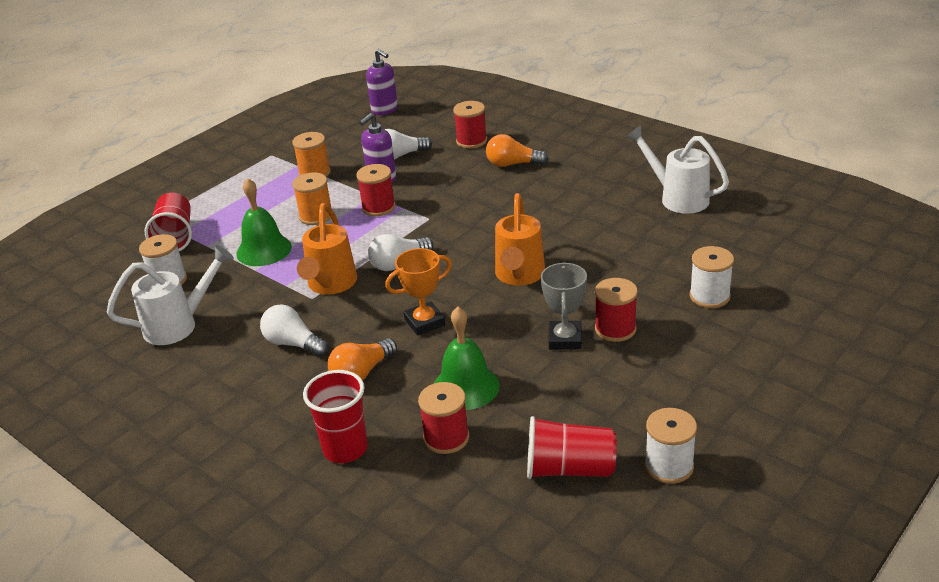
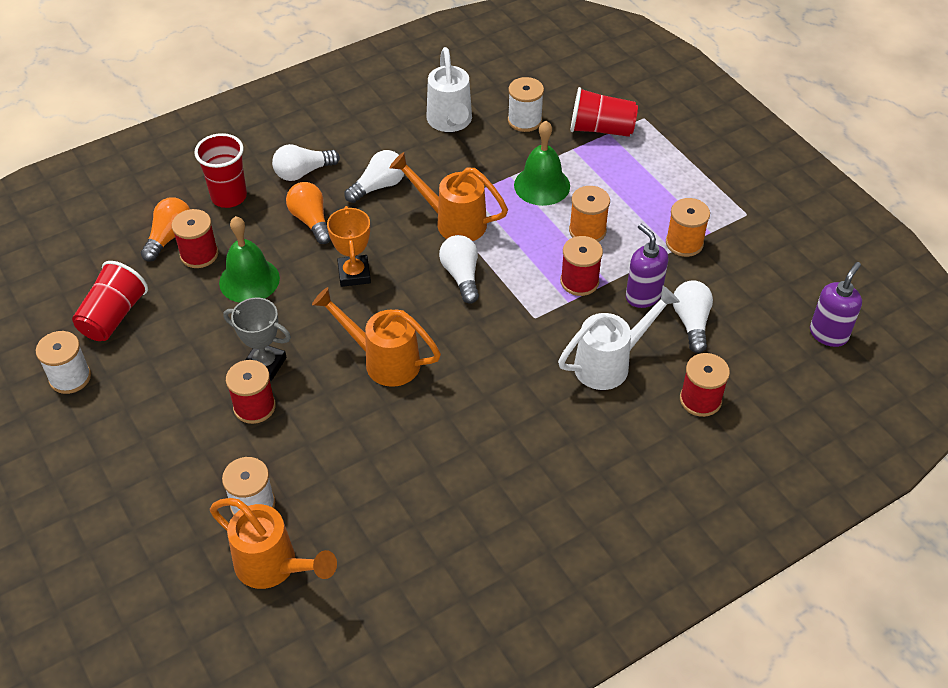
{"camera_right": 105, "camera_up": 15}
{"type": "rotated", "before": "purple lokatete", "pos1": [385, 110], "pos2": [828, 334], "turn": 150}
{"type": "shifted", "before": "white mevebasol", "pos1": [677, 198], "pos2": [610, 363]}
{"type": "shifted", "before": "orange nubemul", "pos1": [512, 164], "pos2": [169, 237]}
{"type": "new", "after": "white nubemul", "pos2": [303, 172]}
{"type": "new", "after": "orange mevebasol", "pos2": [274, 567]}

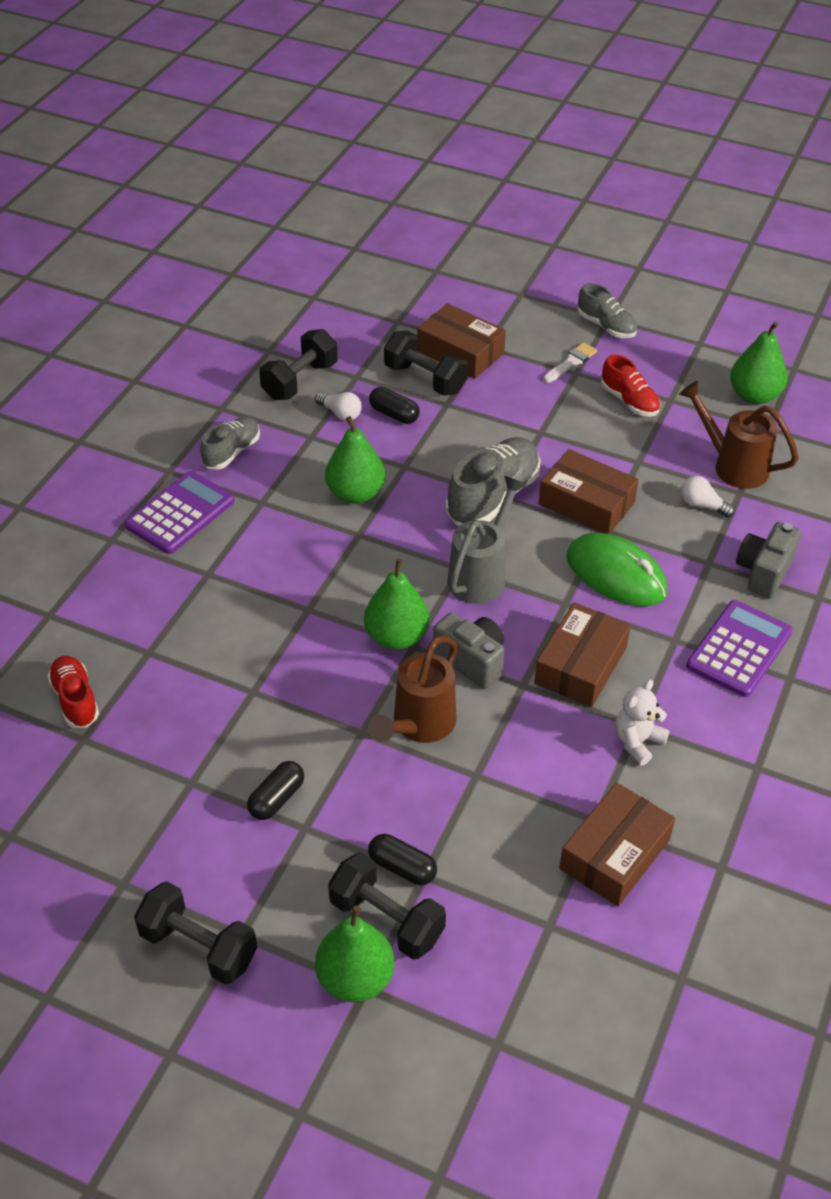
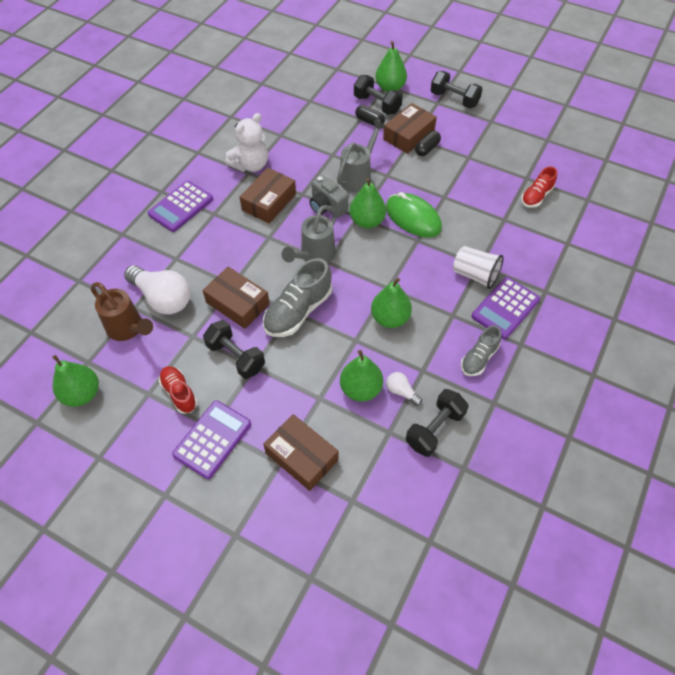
{"camera_right": -175, "camera_up": 10}
{"type": "gone", "before": "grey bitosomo", "pos1": [606, 326]}
{"type": "shifted", "before": "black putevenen", "pos1": [425, 379], "pos2": [236, 357]}
{"type": "swapped", "before": "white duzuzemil", "after": "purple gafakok", "pos1": [571, 362], "pos2": [212, 439]}
{"type": "swapped", "before": "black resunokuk", "after": "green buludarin", "pos1": [394, 414], "pos2": [361, 389]}
{"type": "scaled", "before": "white nubemul", "pos1": [702, 505], "pos2": [162, 298], "scale": 2.14}
{"type": "gone", "before": "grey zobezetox", "pos1": [763, 572]}
{"type": "shifted", "before": "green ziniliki", "pos1": [616, 574], "pos2": [413, 218]}
{"type": "repainted", "before": "brown mevebasol", "after": "grey mevebasol", "pos1": [419, 725], "pos2": [358, 177]}
{"type": "rotated", "before": "red bitosomo", "pos1": [75, 700], "pos2": [536, 196], "turn": 60}
{"type": "scaled", "before": "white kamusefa", "pos1": [637, 742], "pos2": [251, 165], "scale": 1.56}
{"type": "shifted", "before": "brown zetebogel", "pos1": [614, 854], "pos2": [408, 135]}
{"type": "new", "after": "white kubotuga", "pos2": [475, 275]}

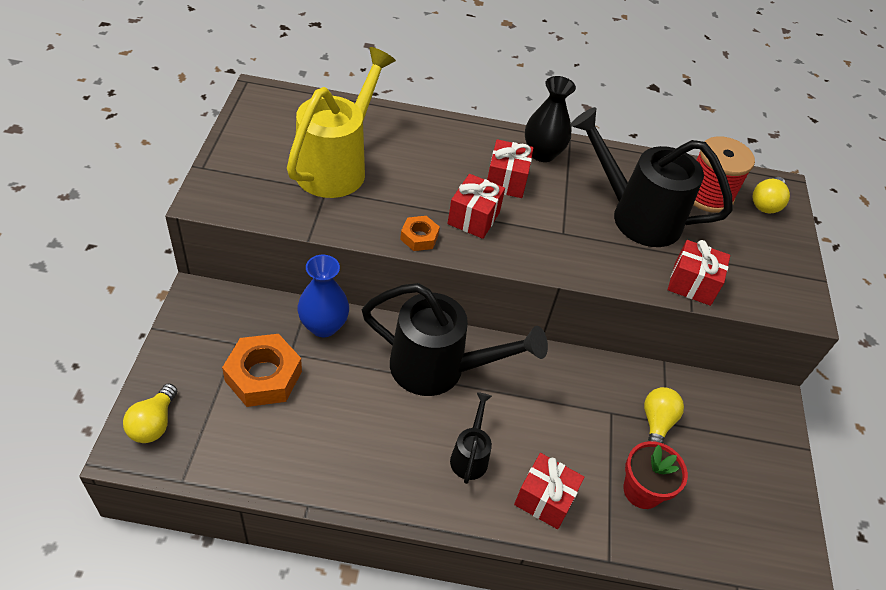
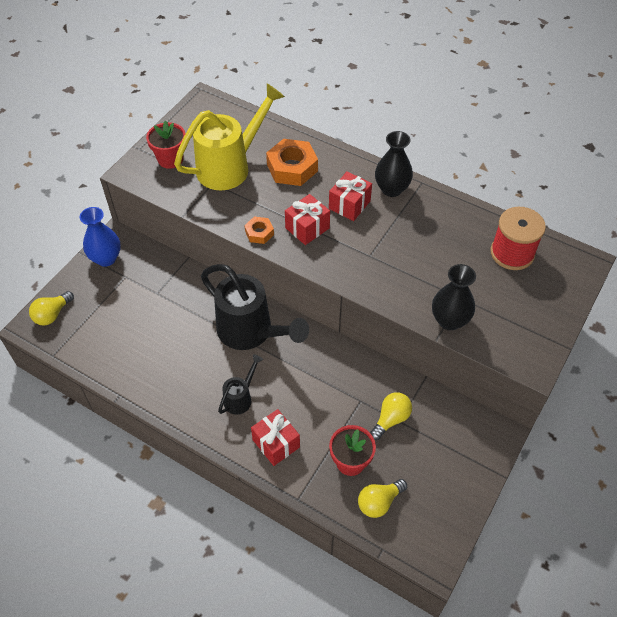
{"camera_right": 30, "camera_up": 5}
{"type": "gone", "before": "black mevebasol", "pos1": [636, 216]}
{"type": "shifted", "before": "yellow nubemul", "pos1": [766, 203], "pos2": [379, 502]}
{"type": "swapped", "before": "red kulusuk", "after": "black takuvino", "pos1": [692, 284], "pos2": [449, 320]}
{"type": "shifted", "before": "blue takuvino", "pos1": [323, 326], "pos2": [106, 258]}
{"type": "shifted", "before": "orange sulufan", "pos1": [263, 376], "pos2": [292, 168]}
{"type": "new", "after": "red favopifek", "pos2": [170, 159]}

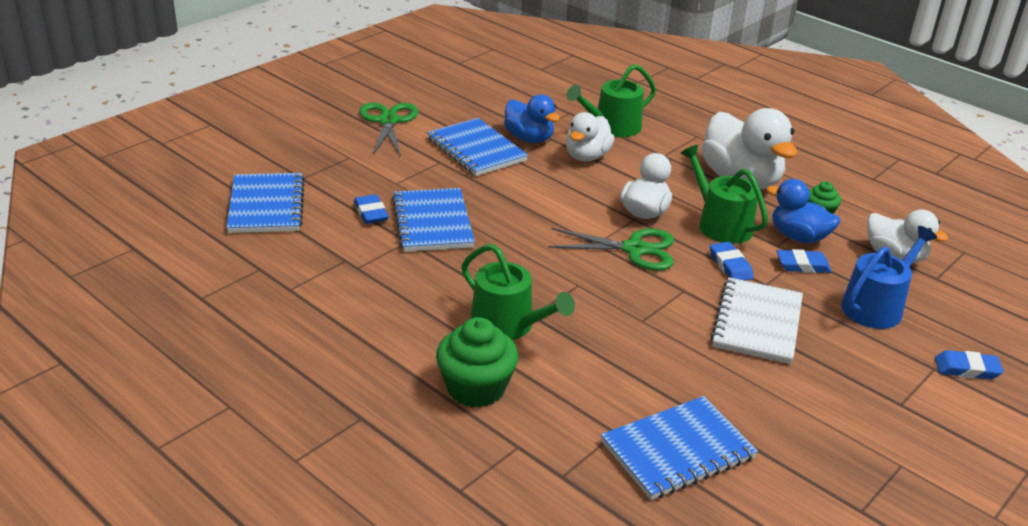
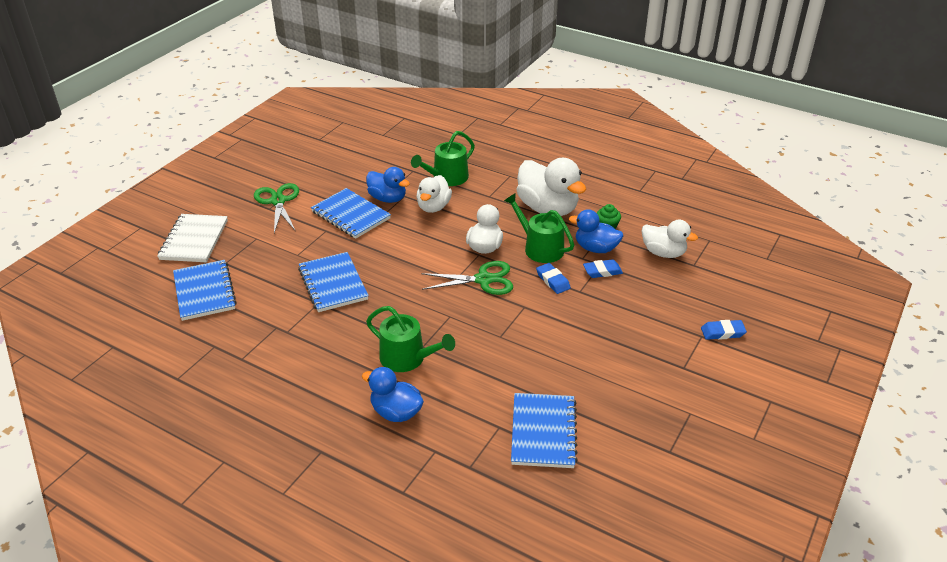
{"camera_right": -10, "camera_up": 5}
{"type": "gone", "before": "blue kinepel", "pos1": [371, 213]}
{"type": "gone", "before": "blue mevebasol", "pos1": [876, 306]}
{"type": "shifted", "before": "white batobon", "pos1": [757, 323], "pos2": [194, 240]}
{"type": "swapped", "before": "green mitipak", "after": "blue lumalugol", "pos1": [476, 388], "pos2": [396, 412]}
{"type": "rotated", "before": "blue batobon", "pos1": [677, 450], "pos2": [543, 432], "turn": -45}

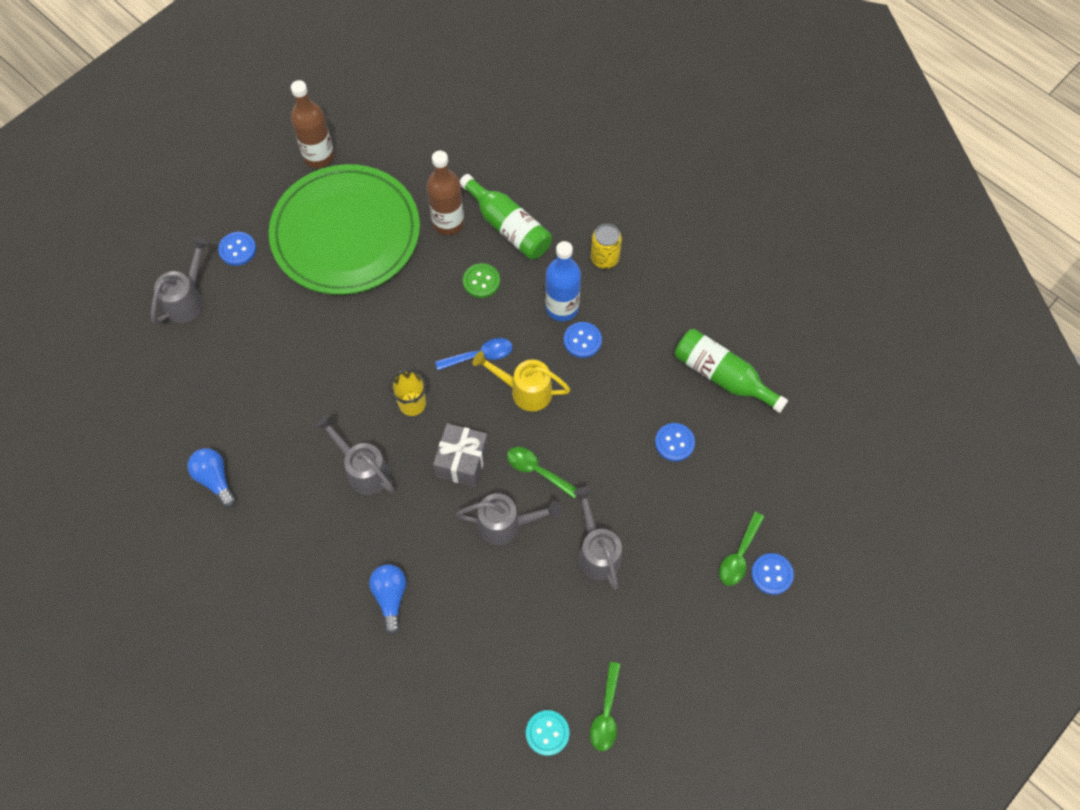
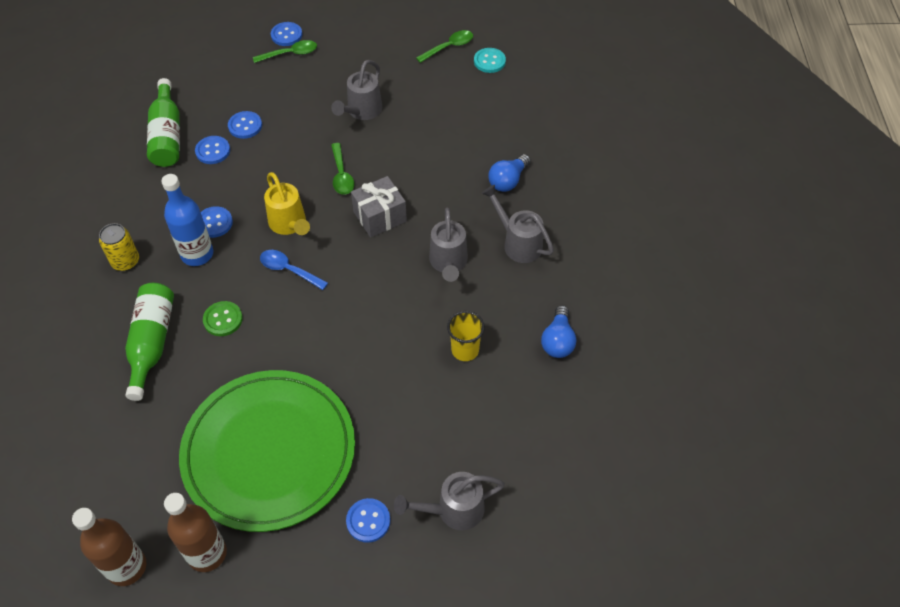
{"camera_right": -135, "camera_up": -10}
{"type": "shifted", "before": "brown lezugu", "pos1": [448, 222], "pos2": [127, 567]}
{"type": "shifted", "before": "yellow kubotuga", "pos1": [412, 404], "pos2": [465, 350]}
{"type": "shifted", "before": "grey mevebasol", "pos1": [506, 524], "pos2": [518, 243]}
{"type": "new", "after": "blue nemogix", "pos2": [213, 151]}

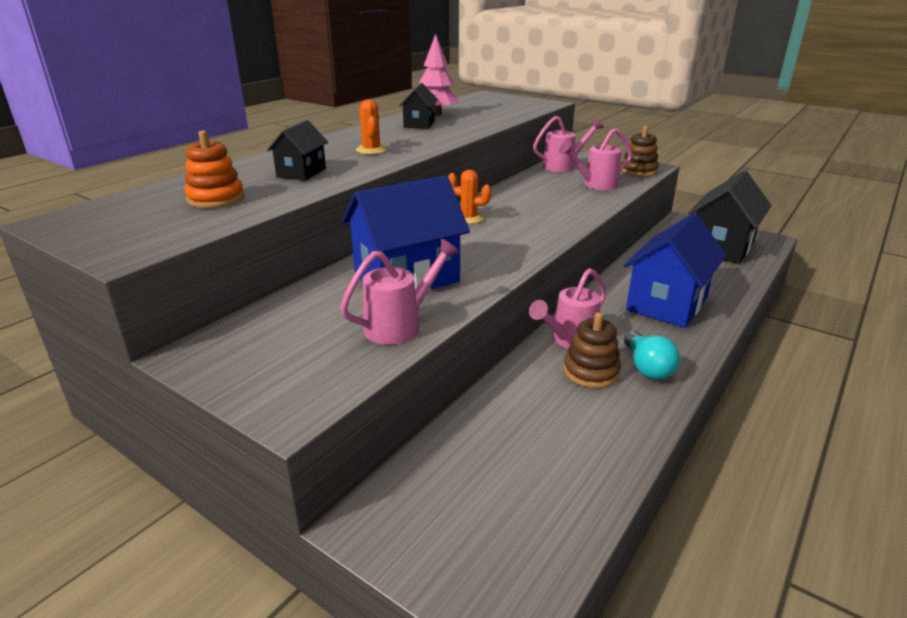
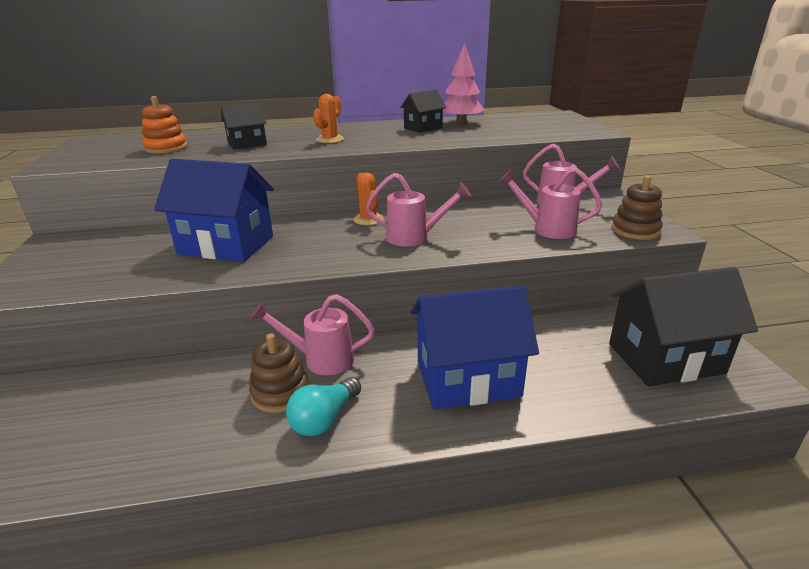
{"camera_right": 45, "camera_up": 0}
{"type": "shifted", "before": "pink mevebasol", "pos1": [400, 325], "pos2": [414, 237]}

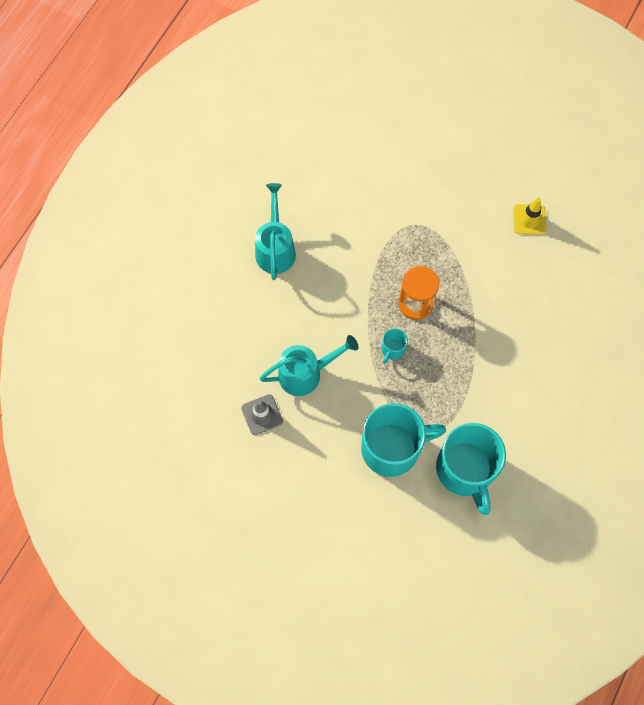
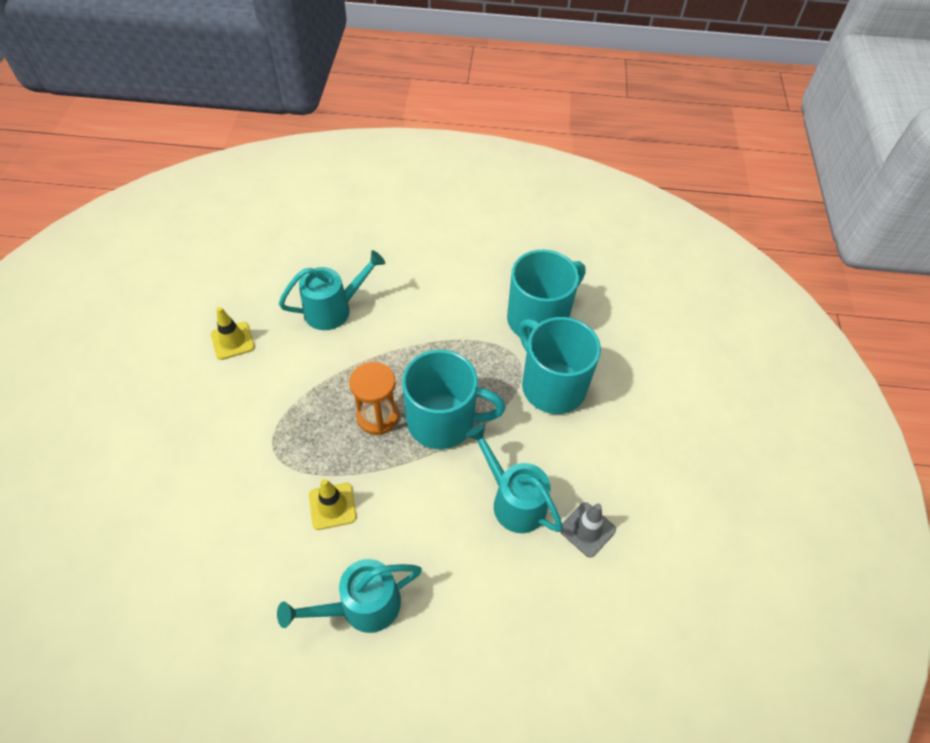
{"camera_right": -115, "camera_up": -15}
{"type": "scaled", "before": "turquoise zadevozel", "pos1": [392, 349], "pos2": [443, 421], "scale": 2.35}
{"type": "new", "after": "turquoise mevebasol", "pos2": [334, 309]}
{"type": "new", "after": "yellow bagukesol", "pos2": [332, 506]}

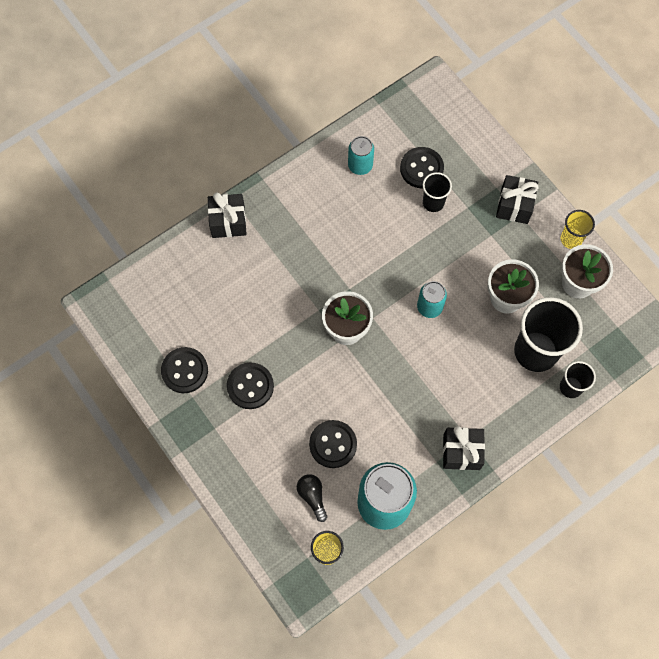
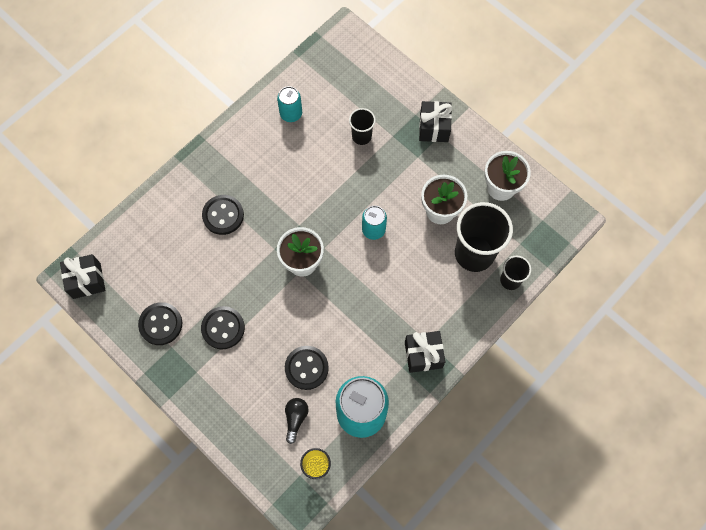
{"camera_right": -10, "camera_up": 0}
{"type": "shifted", "before": "black nemogix", "pos1": [421, 168], "pos2": [223, 215]}
{"type": "shifted", "before": "black kulusuk", "pos1": [228, 222], "pos2": [87, 281]}
{"type": "gone", "before": "yellow kubotuga", "pos1": [571, 239]}
{"type": "rotated", "before": "black nubemul", "pos1": [312, 496], "pos2": [295, 418], "turn": 45}

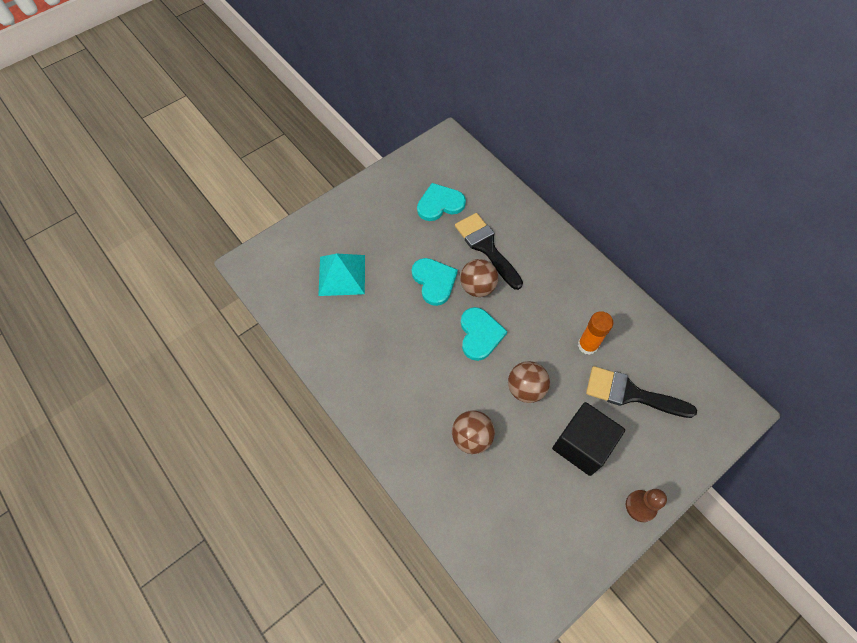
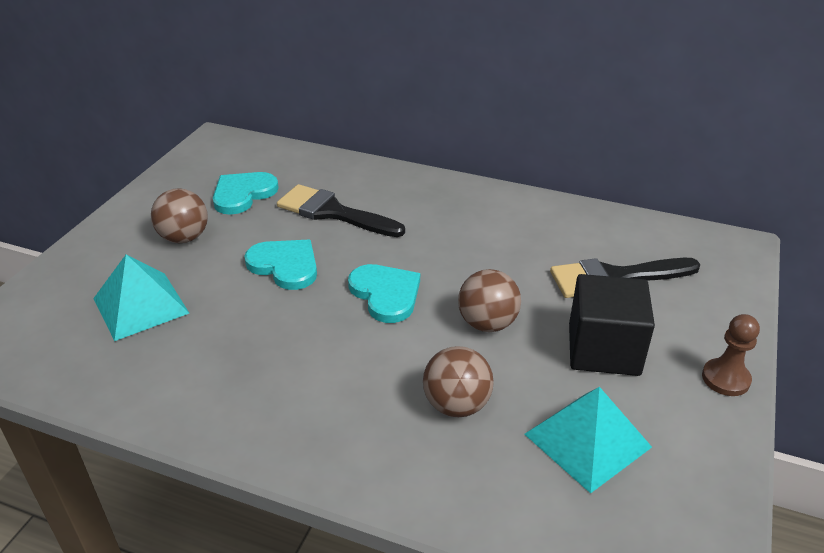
{"camera_right": -30, "camera_up": -25}
{"type": "shifted", "before": "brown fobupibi", "pos1": [477, 287], "pos2": [184, 238]}
{"type": "gone", "before": "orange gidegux", "pos1": [587, 345]}
{"type": "new", "after": "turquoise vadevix", "pos2": [587, 440]}

